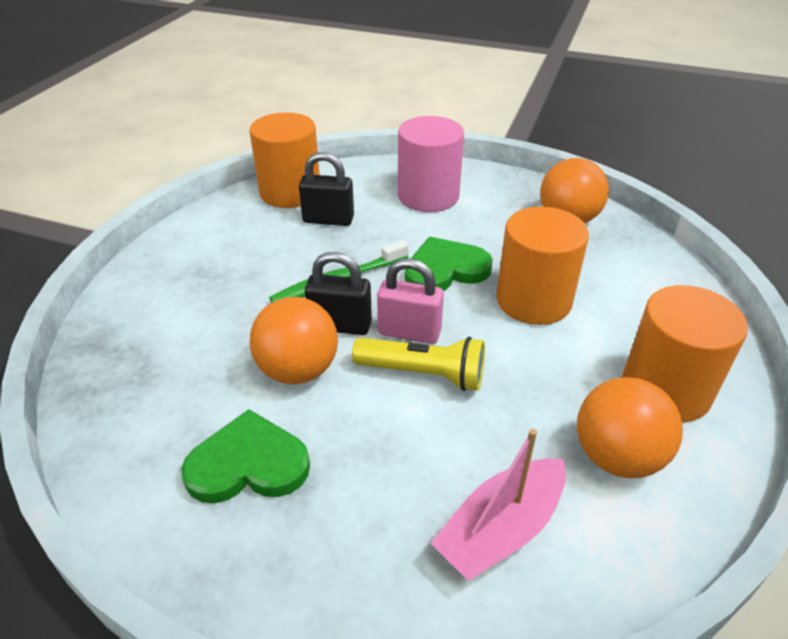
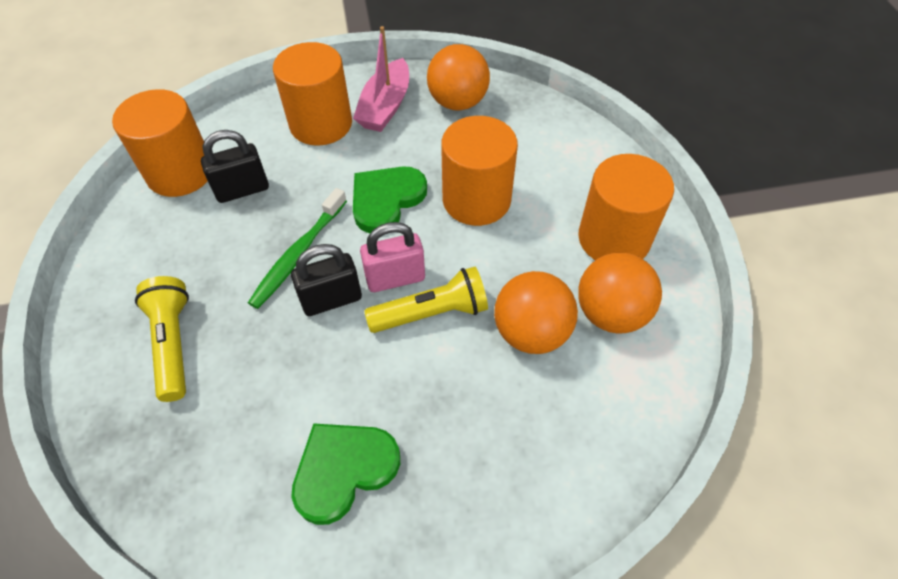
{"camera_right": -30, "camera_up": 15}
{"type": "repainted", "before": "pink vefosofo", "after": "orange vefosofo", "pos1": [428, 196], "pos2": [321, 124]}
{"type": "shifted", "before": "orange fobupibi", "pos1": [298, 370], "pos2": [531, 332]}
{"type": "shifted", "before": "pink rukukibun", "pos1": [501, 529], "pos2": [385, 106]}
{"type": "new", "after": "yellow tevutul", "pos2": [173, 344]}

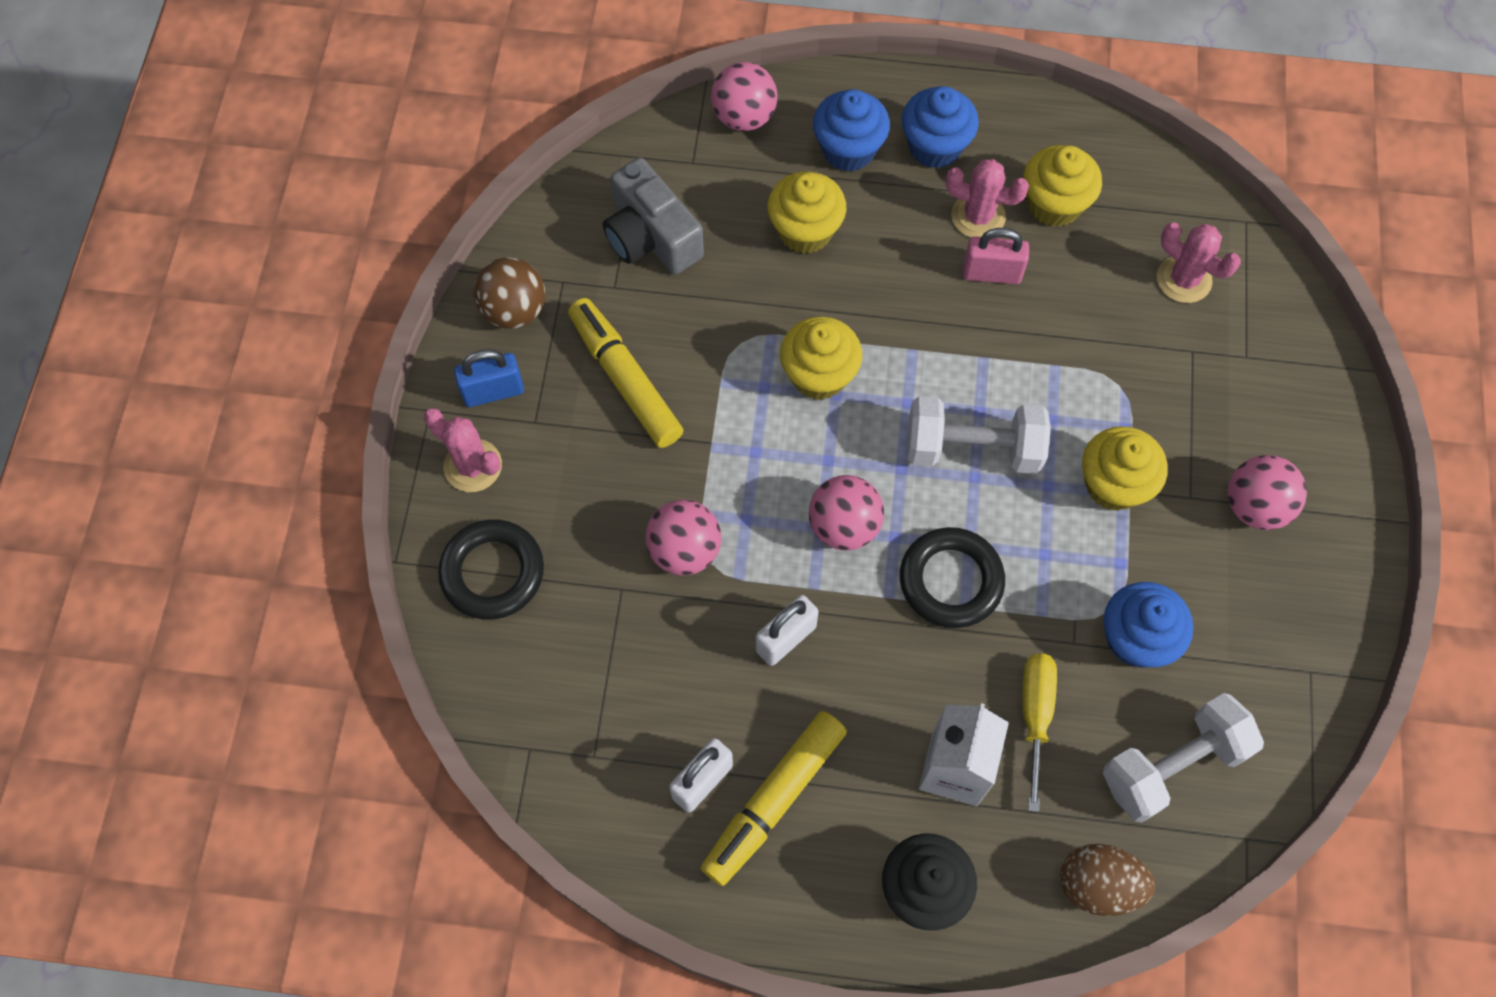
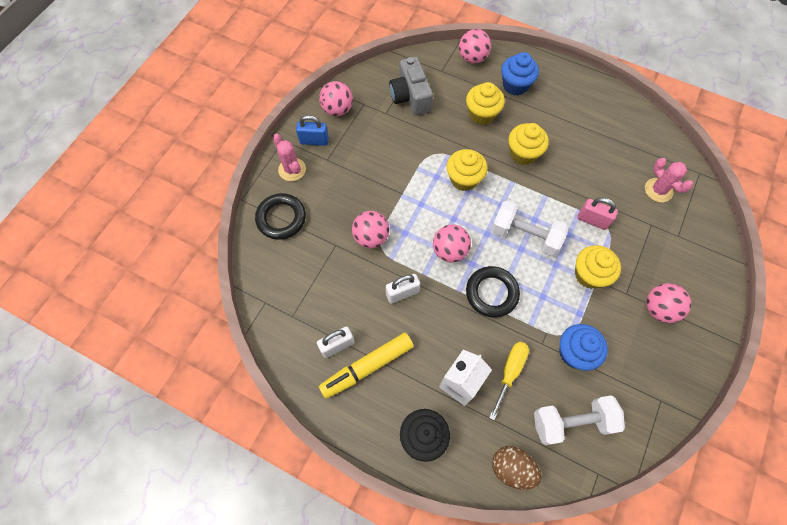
{"camera_right": 20, "camera_up": 0}
{"type": "gone", "before": "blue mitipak", "pos1": [935, 146]}
{"type": "shifted", "before": "yellow mitipak", "pos1": [1054, 204], "pos2": [523, 153]}
{"type": "gone", "before": "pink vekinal", "pos1": [978, 216]}
{"type": "shifted", "before": "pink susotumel", "pos1": [991, 273], "pos2": [592, 220]}
{"type": "repainted", "before": "brown fobupibi", "after": "pink fobupibi", "pos1": [514, 310], "pos2": [337, 109]}
{"type": "gone", "before": "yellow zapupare", "pos1": [625, 379]}

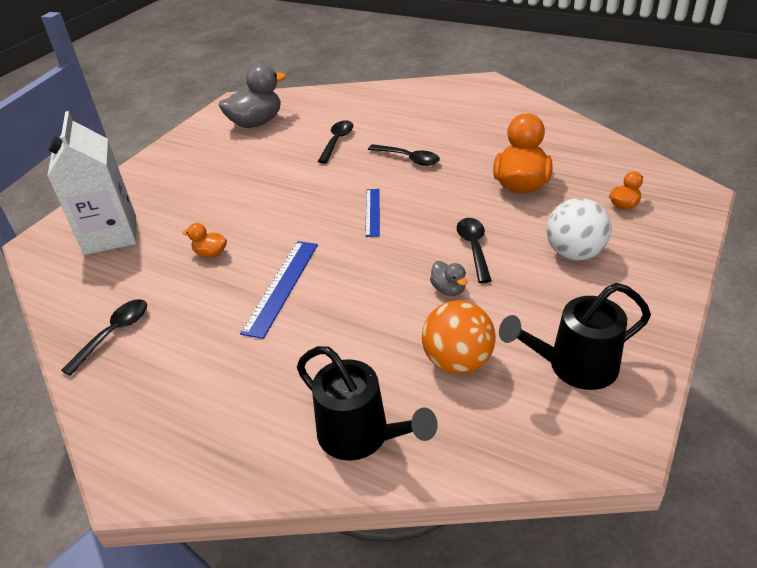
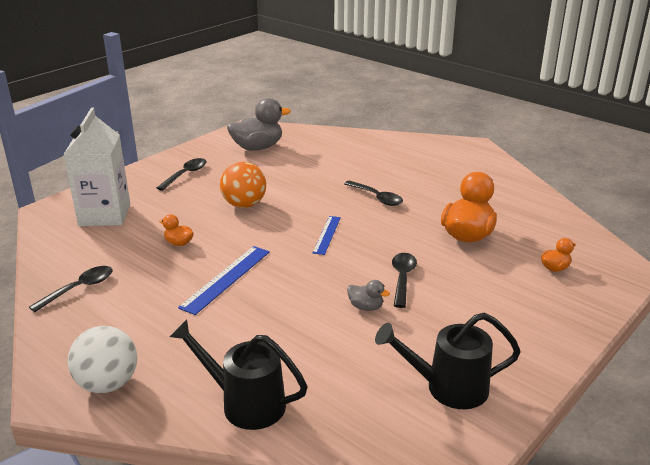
{"camera_right": 10, "camera_up": -10}
{"type": "shifted", "before": "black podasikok", "pos1": [337, 141], "pos2": [186, 174]}
{"type": "shifted", "before": "white fobupibi", "pos1": [574, 253], "pos2": [108, 384]}
{"type": "rotated", "before": "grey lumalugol", "pos1": [448, 289], "pos2": [366, 307], "turn": -45}
{"type": "shifted", "before": "orange fobupibi", "pos1": [457, 361], "pos2": [244, 205]}
{"type": "rotated", "before": "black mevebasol", "pos1": [362, 436], "pos2": [244, 403], "turn": 150}

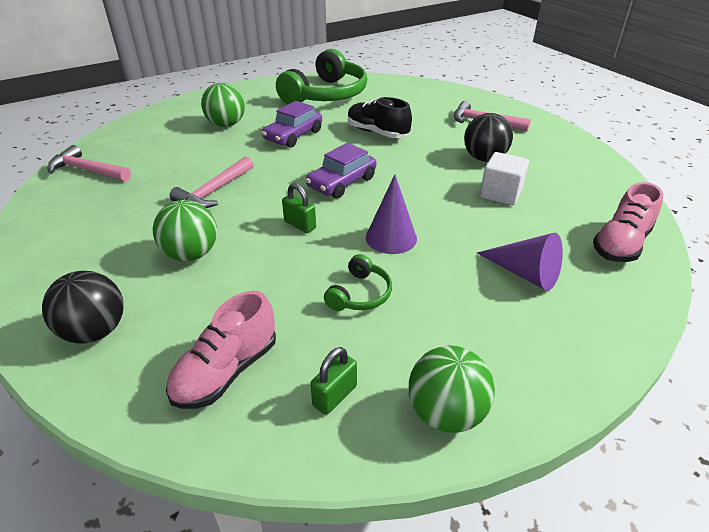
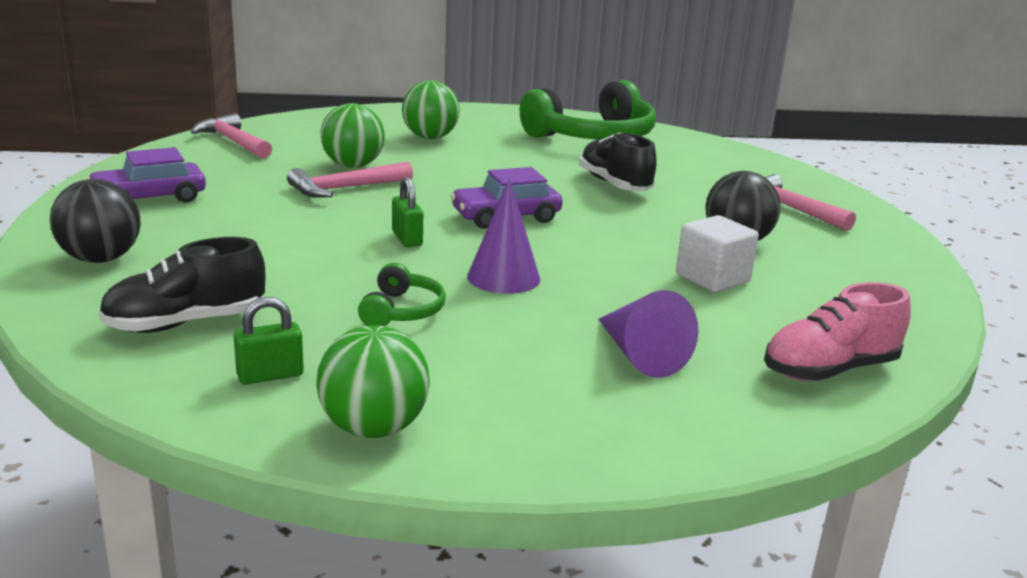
{"camera_right": 25, "camera_up": -15}
{"type": "shifted", "before": "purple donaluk", "pos1": [293, 135], "pos2": [149, 198]}
{"type": "shifted", "before": "green fobupibi", "pos1": [191, 254], "pos2": [353, 166]}
{"type": "rotated", "before": "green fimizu", "pos1": [360, 294], "pos2": [402, 311], "turn": -45}
{"type": "repainted", "before": "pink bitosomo", "after": "black bitosomo", "pos1": [226, 371], "pos2": [185, 323]}

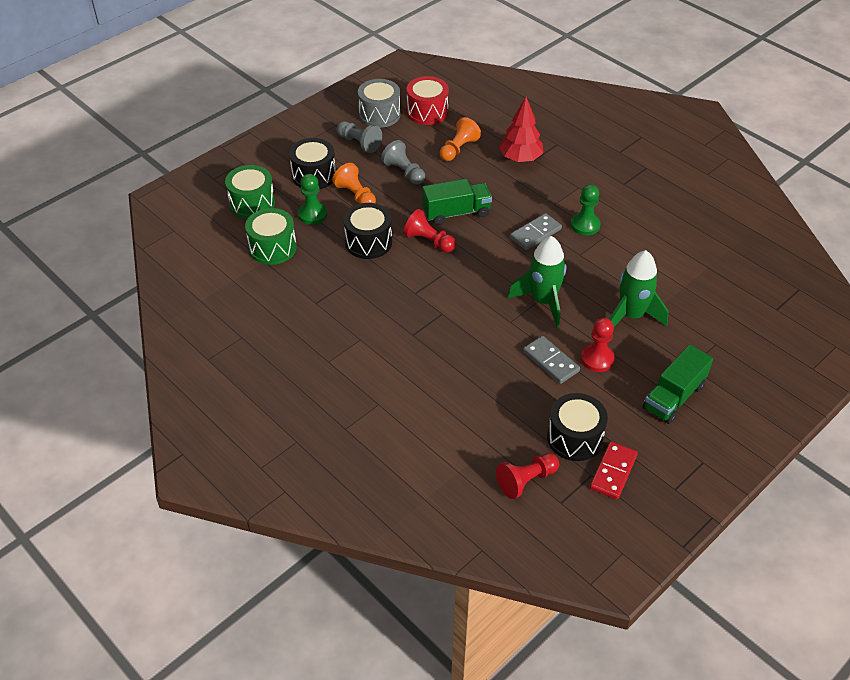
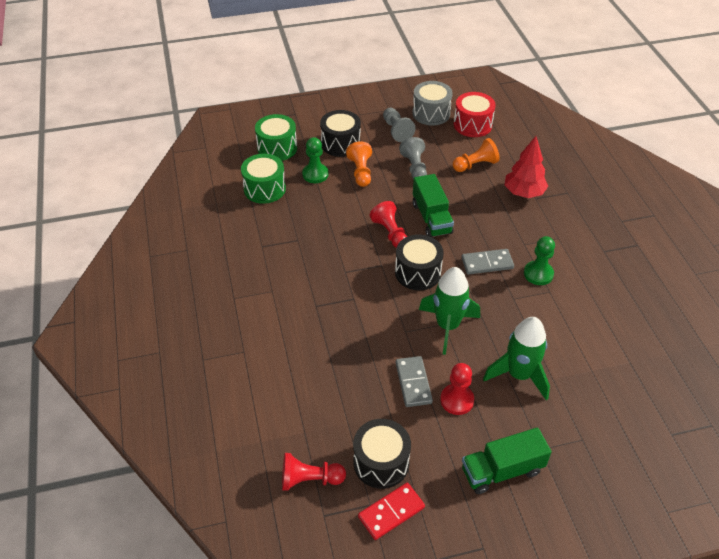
{"camera_right": 30, "camera_up": 0}
{"type": "rotated", "before": "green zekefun", "pos1": [456, 213], "pos2": [431, 218], "turn": 60}
{"type": "shifted", "before": "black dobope", "pos1": [368, 242], "pos2": [418, 272]}

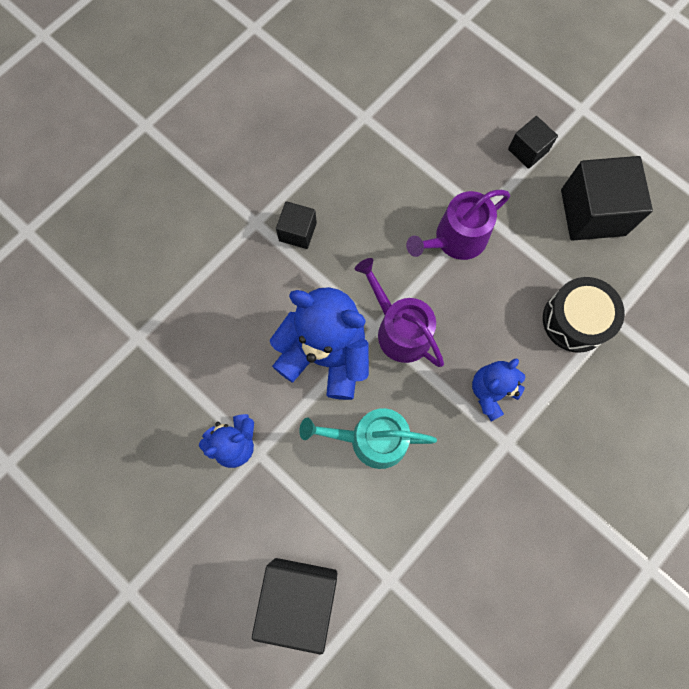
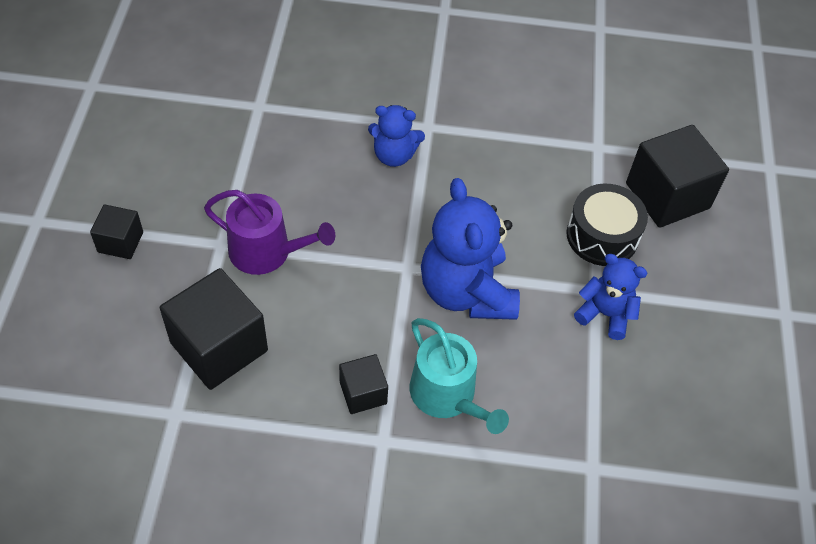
{"camera_right": -130, "camera_up": -20}
{"type": "shifted", "before": "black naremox", "pos1": [592, 212], "pos2": [219, 347]}
{"type": "gone", "before": "purple mevebasol", "pos1": [399, 329]}
{"type": "shifted", "before": "black dobope", "pos1": [575, 320], "pos2": [602, 236]}
{"type": "shifted", "before": "turquoise mevebasol", "pos1": [371, 439], "pos2": [447, 396]}

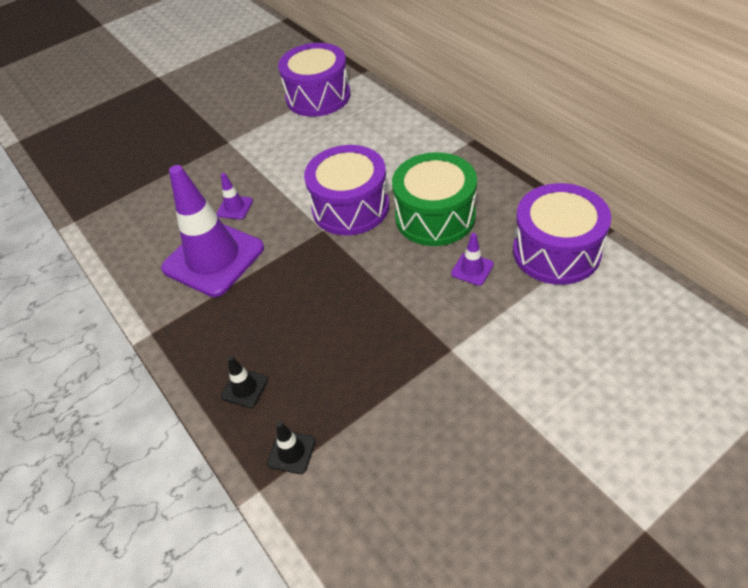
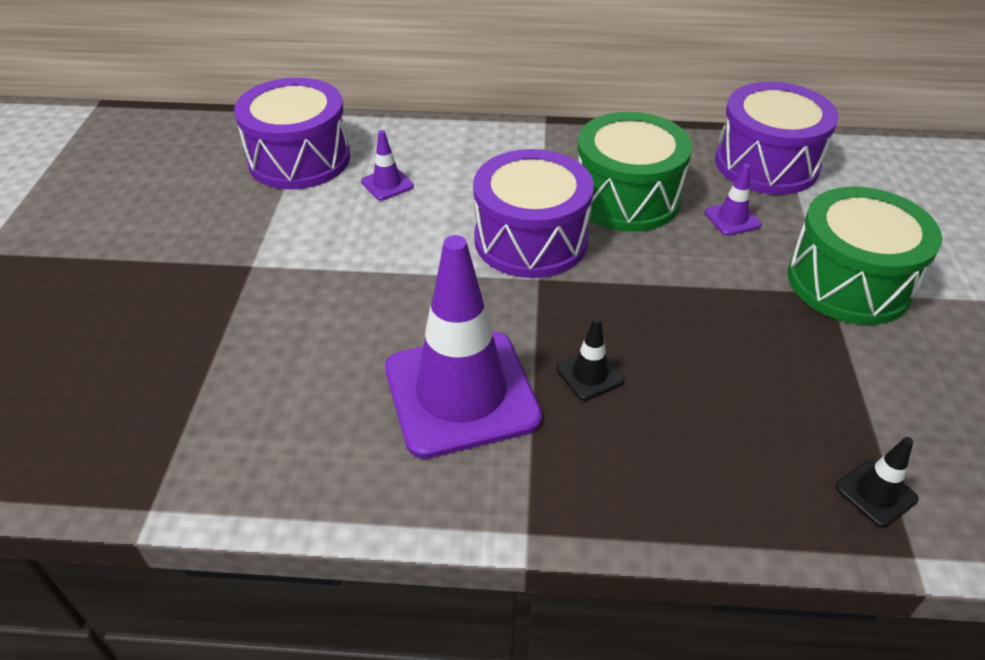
{"camera_right": -55, "camera_up": -5}
{"type": "shifted", "before": "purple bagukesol", "pos1": [235, 207], "pos2": [387, 184]}
{"type": "shifted", "before": "black bagukesol", "pos1": [244, 388], "pos2": [589, 374]}
{"type": "new", "after": "green dobope", "pos2": [849, 282]}

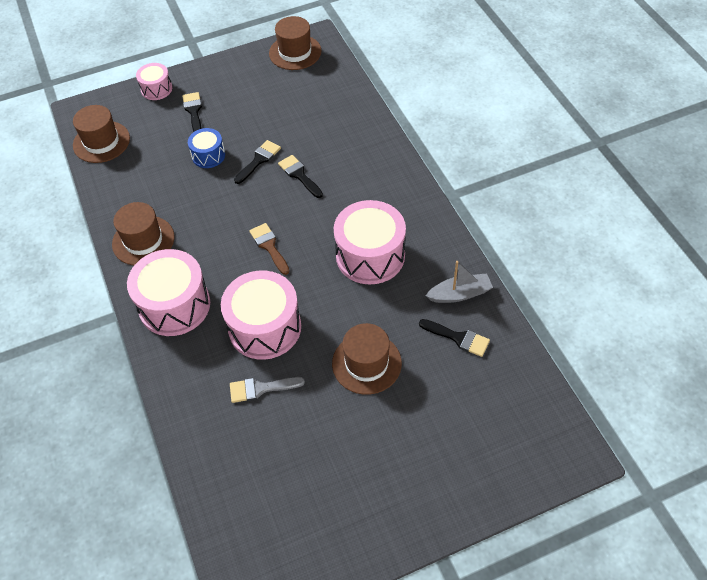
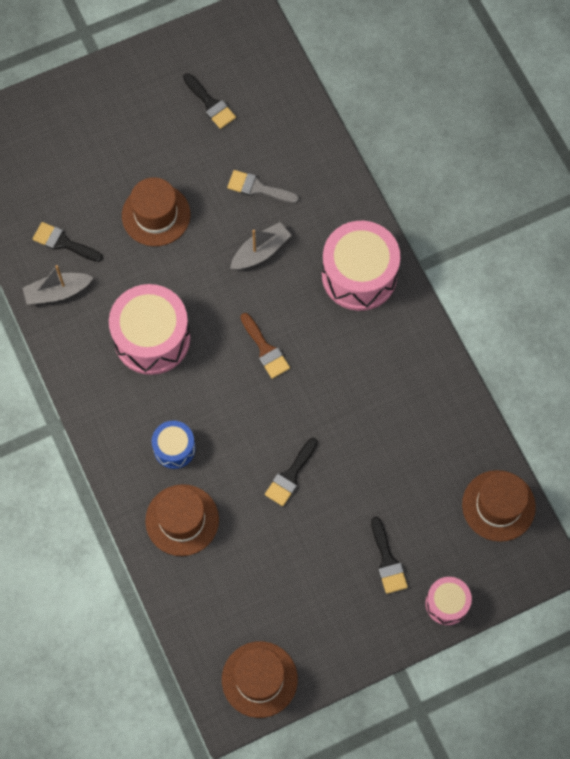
{"camera_right": 175, "camera_up": 15}
{"type": "shifted", "before": "blue dobope", "pos1": [208, 155], "pos2": [174, 448]}
{"type": "shifted", "before": "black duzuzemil", "pos1": [299, 175], "pos2": [210, 104]}
{"type": "shifted", "before": "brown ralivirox", "pos1": [143, 240], "pos2": [182, 520]}
{"type": "swapped", "before": "pink dobope", "after": "grey rukukibun", "pos1": [265, 327], "pos2": [260, 251]}
{"type": "rotated", "before": "grey duzuzemil", "pos1": [261, 388], "pos2": [258, 188], "turn": -150}

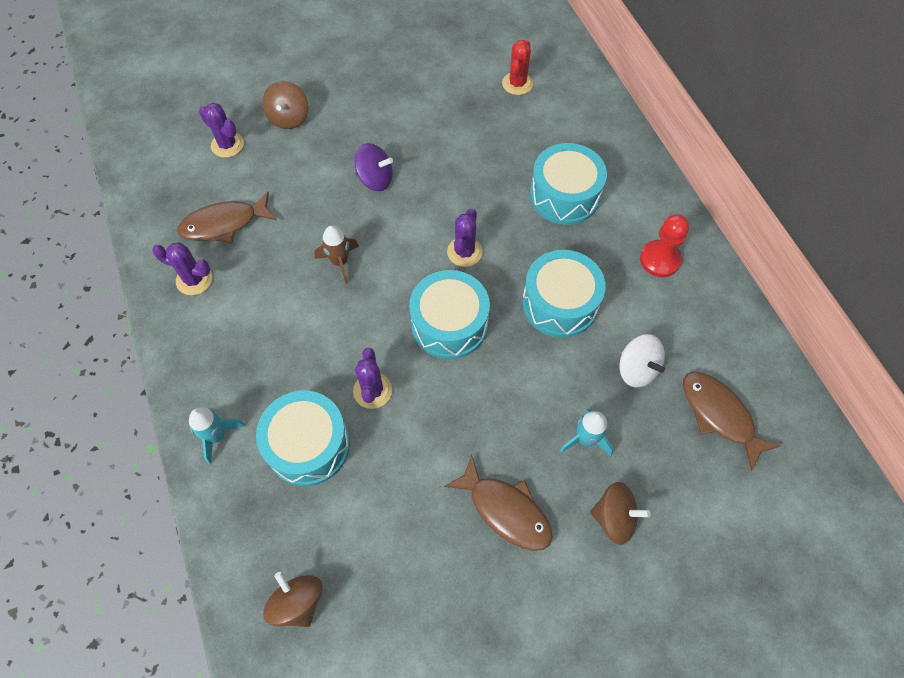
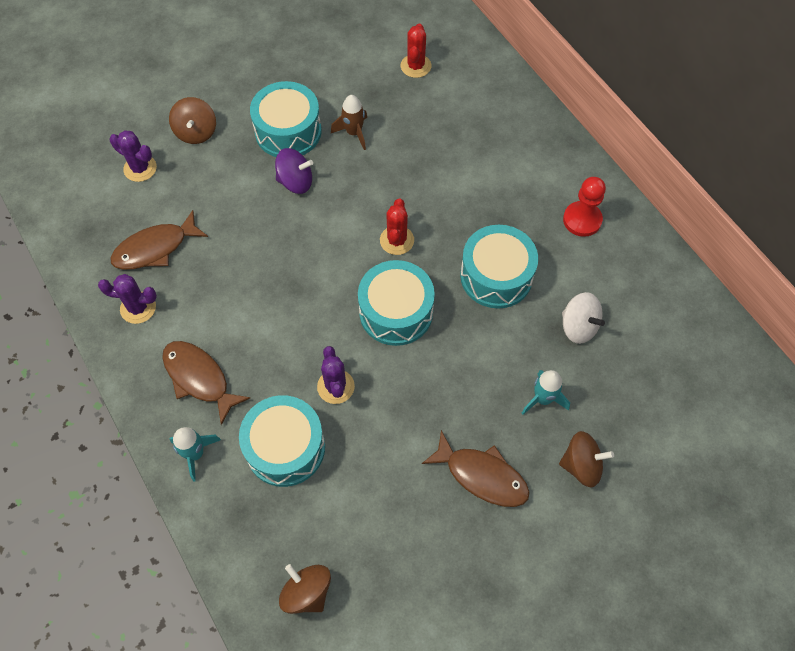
{"camera_right": -10, "camera_up": 0}
{"type": "shifted", "before": "turquoise dobope", "pos1": [564, 195], "pos2": [288, 131]}
{"type": "repainted", "before": "purple vekinal", "after": "red vekinal", "pos1": [464, 252], "pos2": [397, 240]}
{"type": "shifted", "before": "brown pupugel", "pos1": [340, 262], "pos2": [354, 133]}
{"type": "shifted", "before": "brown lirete", "pos1": [719, 415], "pos2": [199, 378]}

